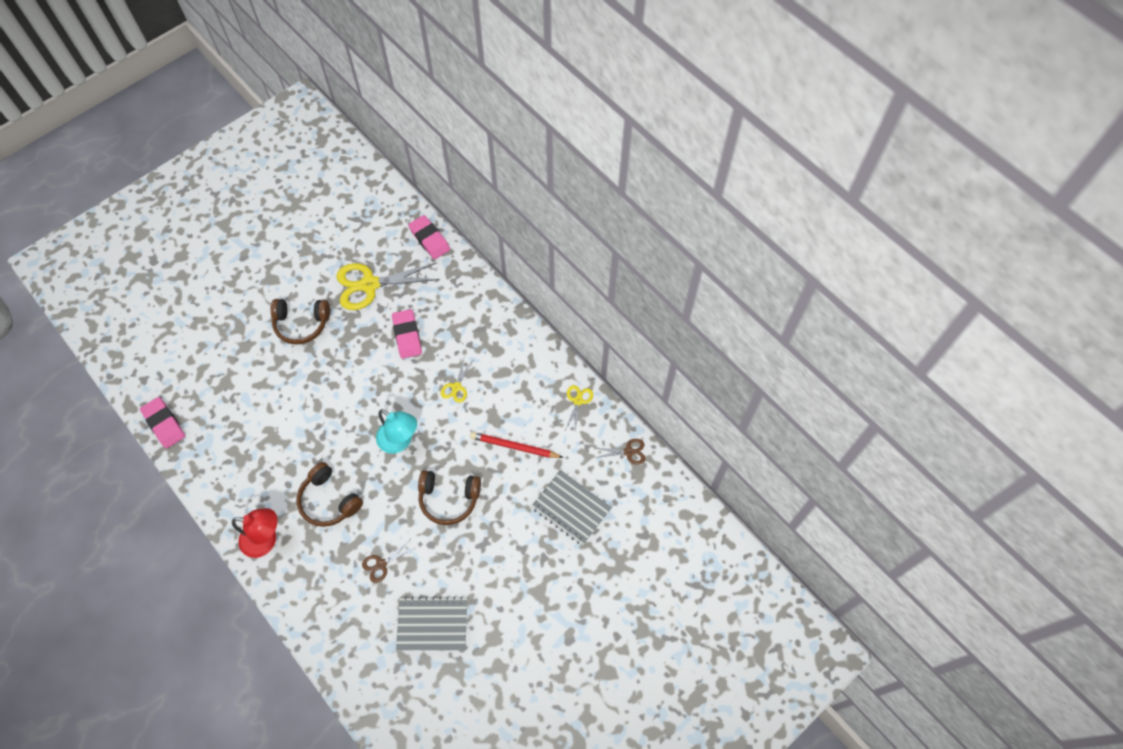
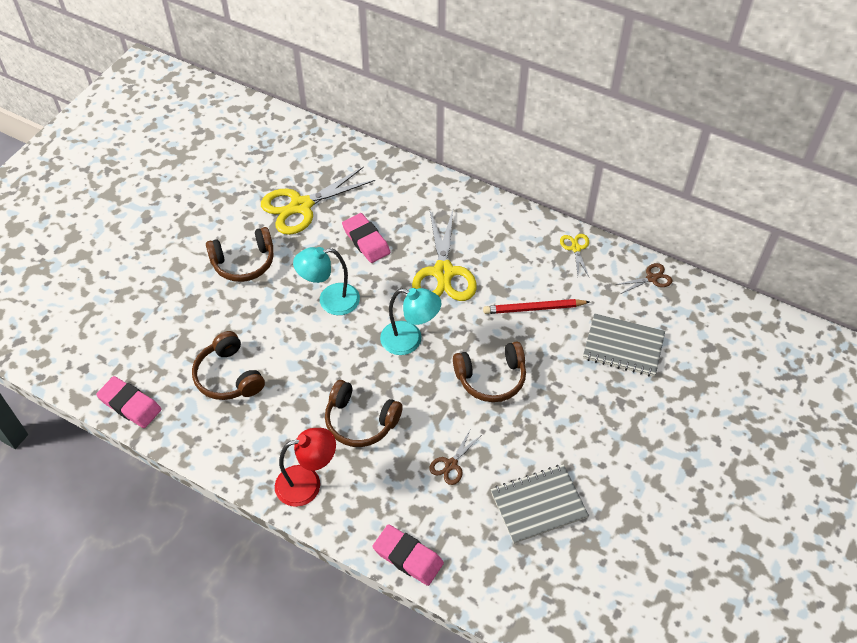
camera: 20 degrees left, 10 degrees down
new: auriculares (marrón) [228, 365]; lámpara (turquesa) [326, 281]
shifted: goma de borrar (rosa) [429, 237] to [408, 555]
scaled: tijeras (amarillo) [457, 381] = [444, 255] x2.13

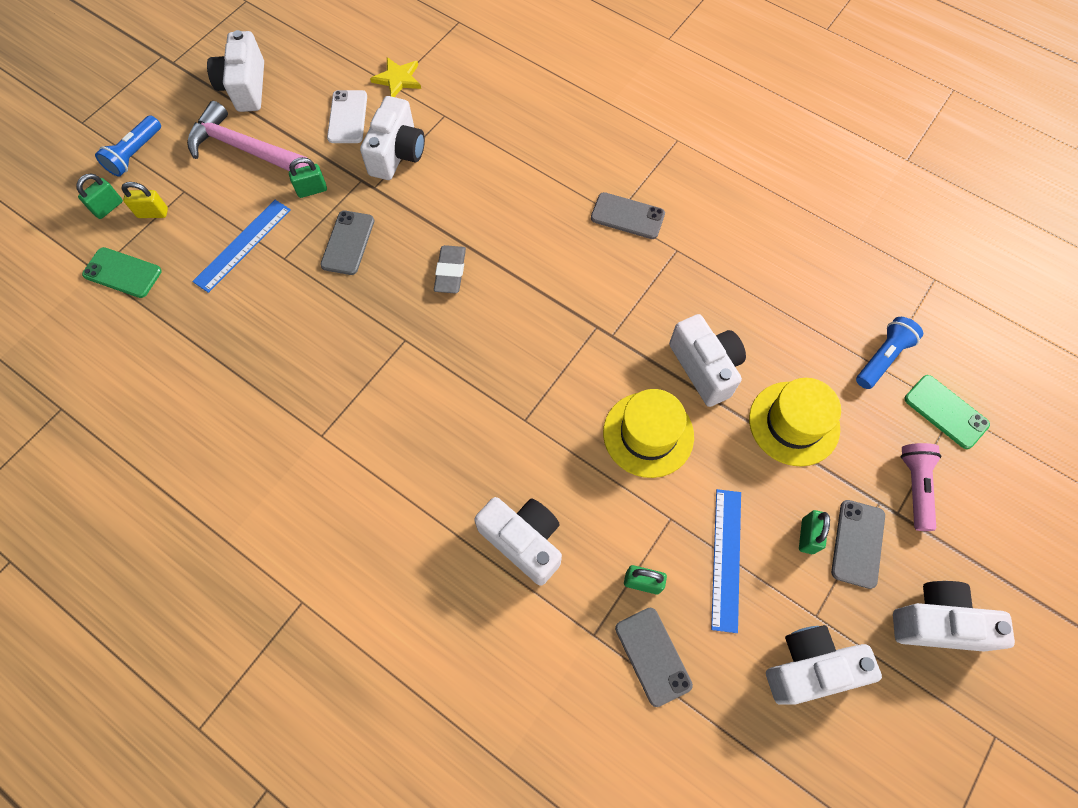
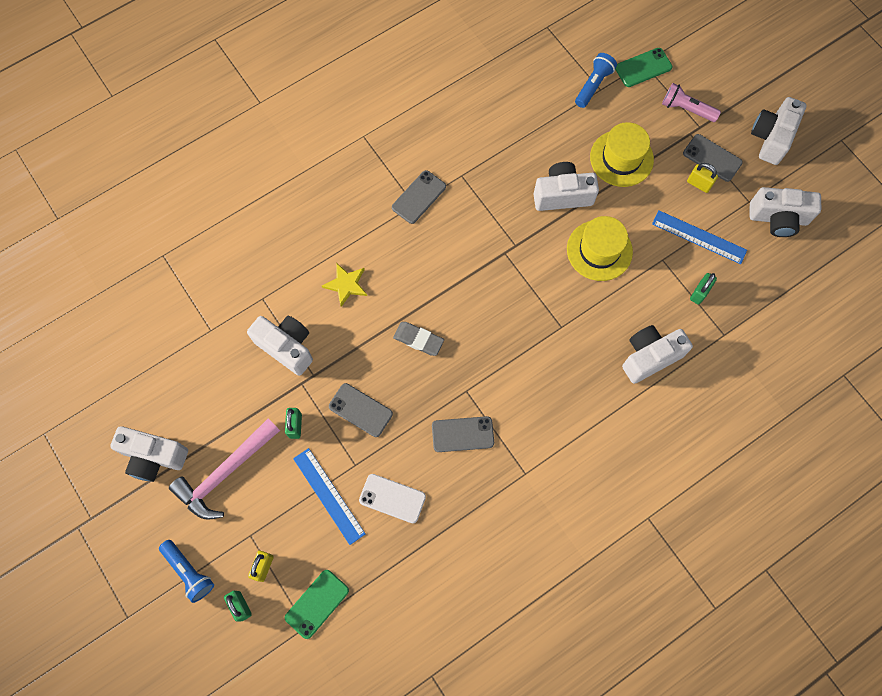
camera: 70 degrees left, 5 degrees up
shifted: móvil (blanco) [347, 116] to [392, 498]; estrella (amarillo) [395, 77] to [344, 285]; móvil (gris) [654, 657] to [463, 434]
repainted: candado (verde) [814, 532] to candado (amarillo) [702, 178]
rotated: cámara (blanco) [824, 665] = [785, 212] 90 degrees counterclockwise; lámpara de mano (azul) [889, 353] = [596, 80] 60 degrees clockwise

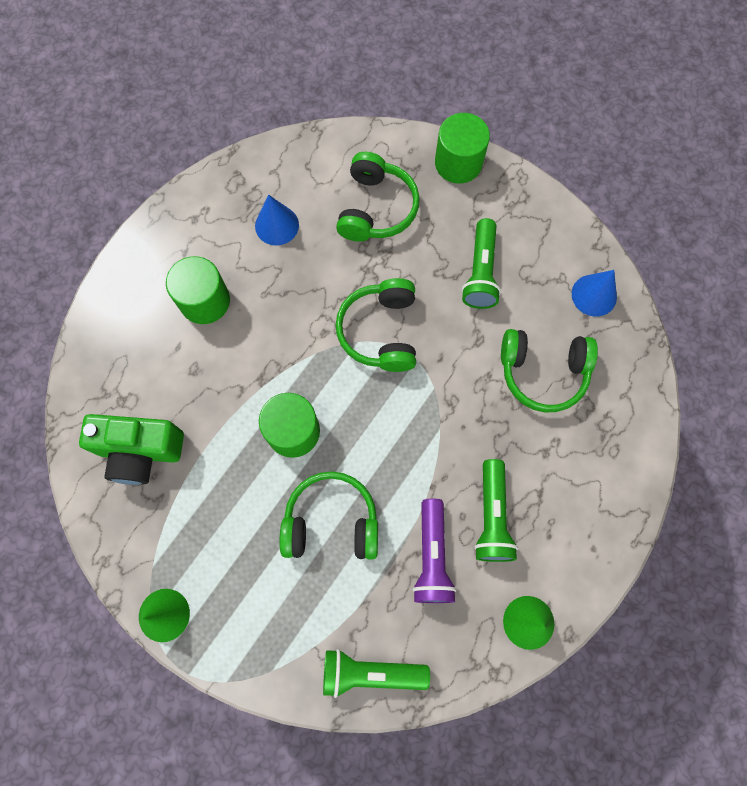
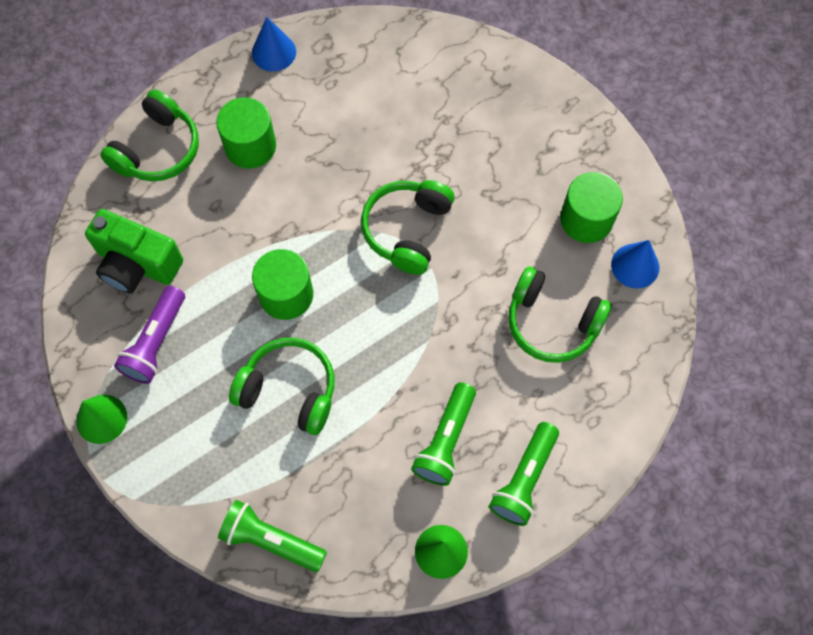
camera: 20 degrees right, 5 degrees down
shifted: cono (azul) [277, 220] to [274, 44]; auriculares (verde) [378, 197] to [149, 135]; lámpara de mano (morado) [434, 551] to [149, 335]; cilindro (verde) [462, 148] to [591, 207]; lámpara de mano (verde) [481, 263] to [524, 474]

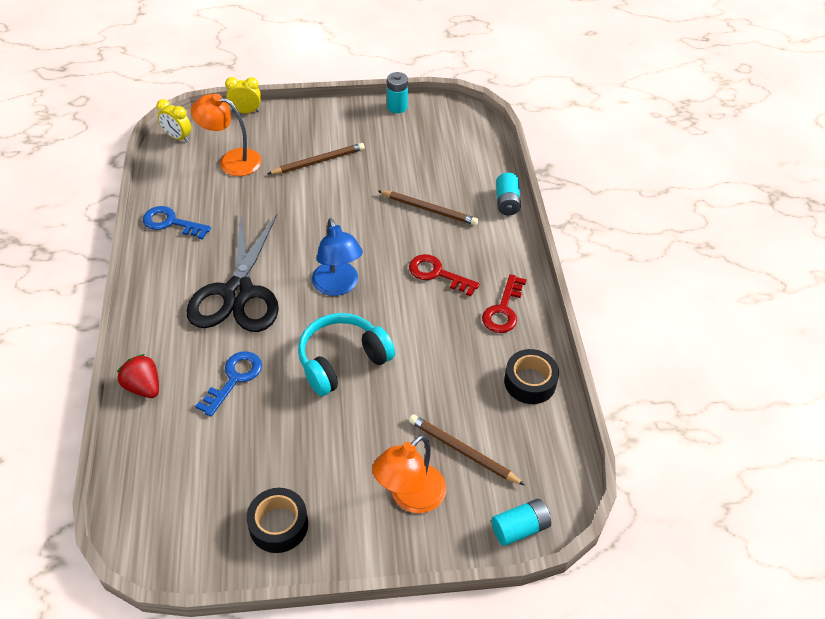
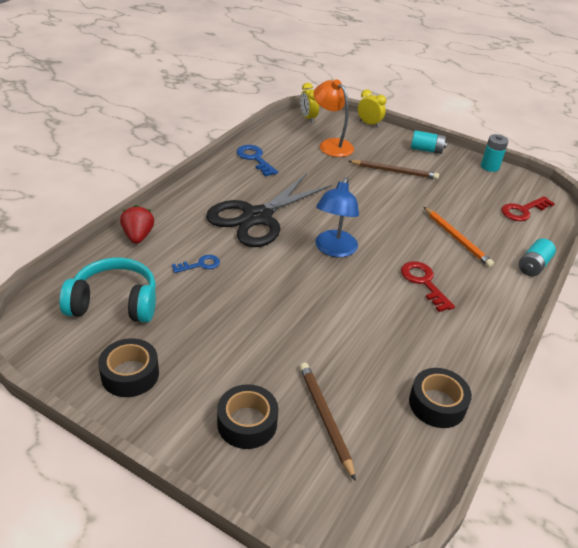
camera: 35 degrees right, 10 degrees down
shifted: auriculares (turquesa) [346, 354] to [107, 290]; llave (rojo) [504, 303] to [528, 208]; pila (turquesa) [521, 522] to [429, 142]
swapped: lámpara (naranja) [409, 474] to cinta adhesiva (negro) [248, 416]
repainted: lápiz (marrón) [428, 207] to lápiz (naranja) [459, 237]
scaled: llave (azul) [228, 384] = [196, 264] x0.65

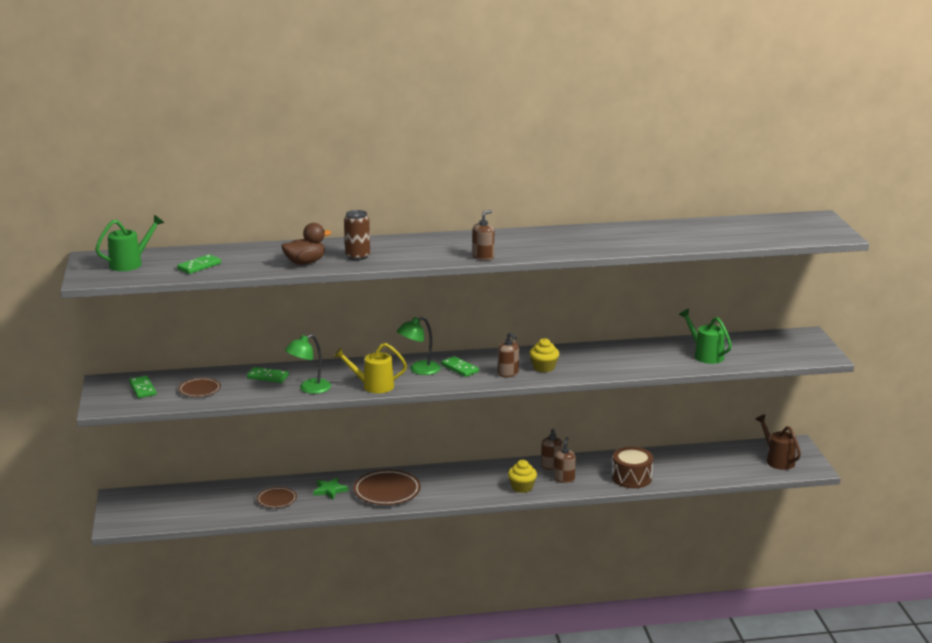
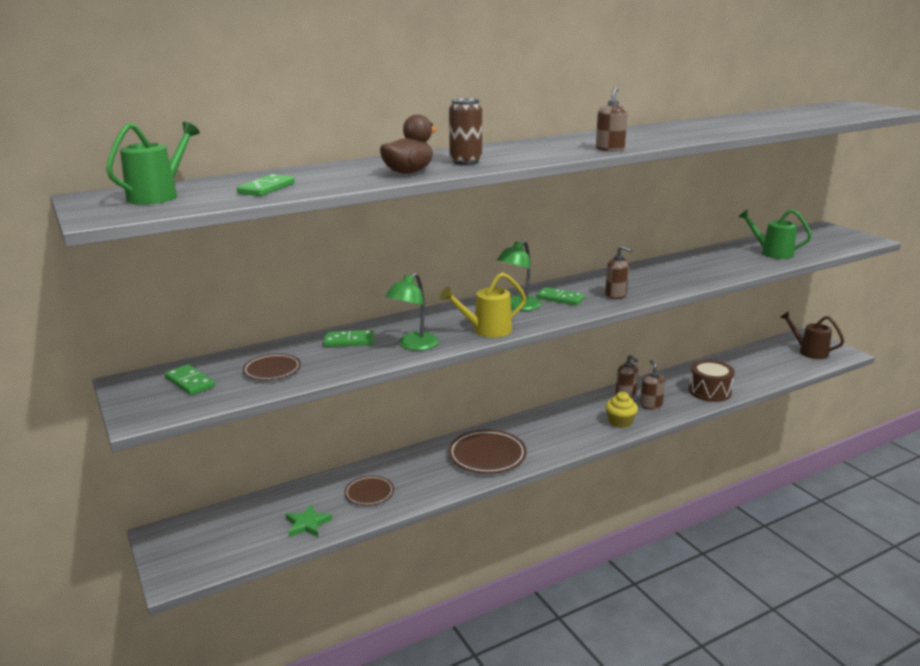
camera: 20 degrees left, 0 degrees up
gone: magdalena (amarillo) [544, 355]
shifted: estrella (verde) [330, 488] to [309, 520]

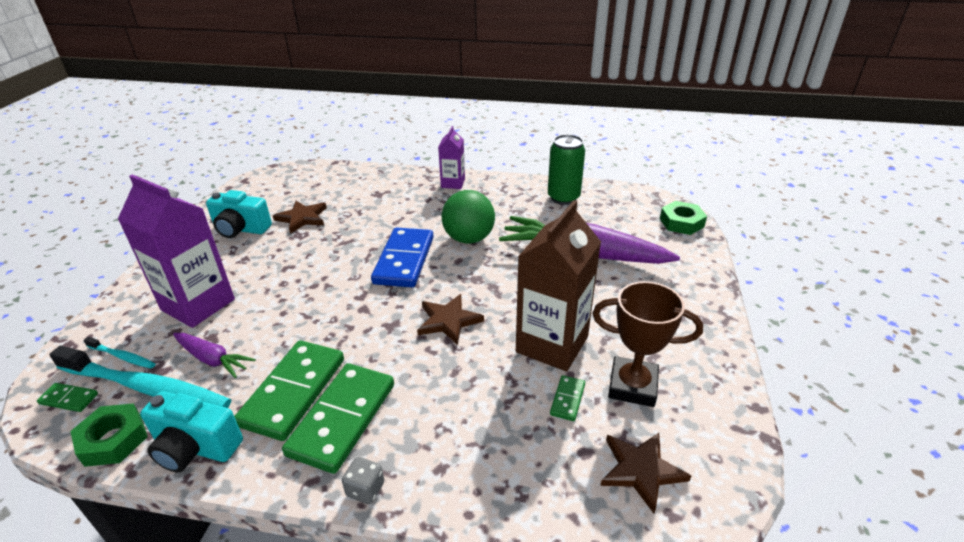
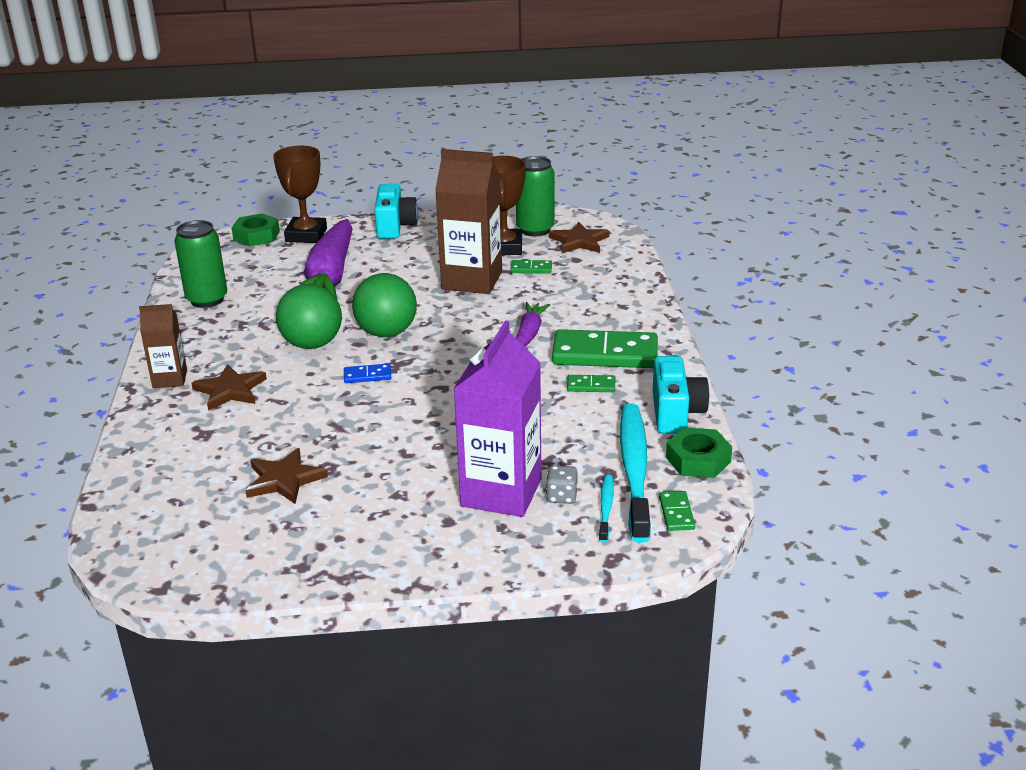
camera: 105 degrees left, 5 degrees down
new: trofeo (marrón) [300, 194]; pelota (verde) [384, 305]; lata (verde) [535, 196]
shifted: zanahoria (morado) [214, 355] to [533, 324]; cámara (turquesa) [239, 214] to [396, 211]; dado (gris) [363, 480] to [561, 485]; estrella (marrón) [450, 319] to [229, 387]
repainted: cartón de leche (morado) [451, 157] to cartón de leche (marrón) [163, 346]
scaled: ficha de dominó (verde) [289, 390] = [591, 383] x0.44; ficha de dominó (azul) [402, 257] = [367, 373] x0.44

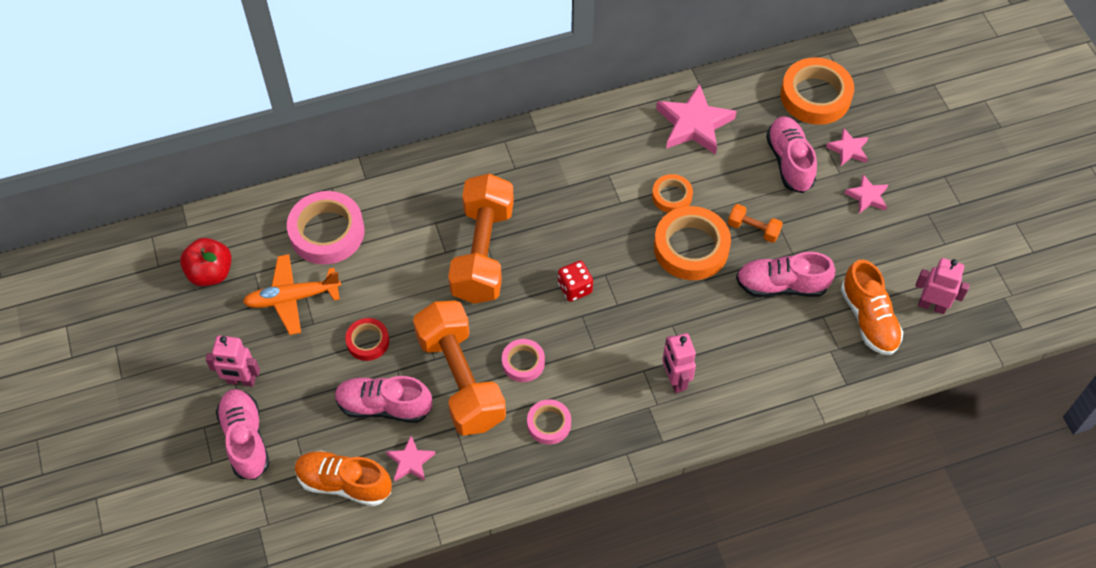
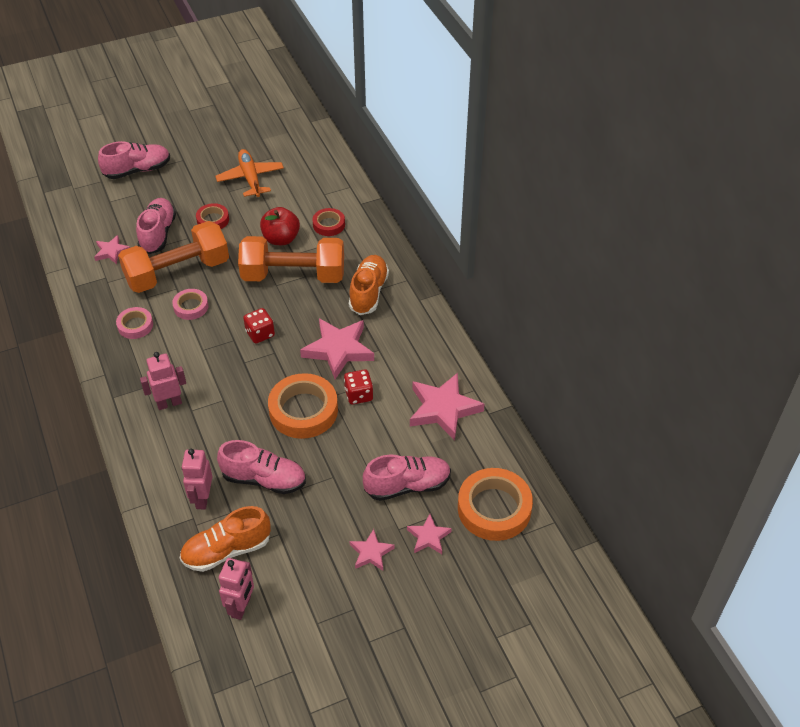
camera: 85 degrees right, 10 degrees down
gone: cinta adhesiva (rosa) [325, 227]; mancuerna (naranja) [755, 223]
new: estrella (rosa) [337, 348]; cinta adhesiva (rojo) [328, 222]
shifted: manzana (rojo) [206, 262] to [280, 226]; robot (rosa) [232, 361] to [196, 479]; zapato (naranja) [343, 478] to [369, 285]
swapped: cinta adhesiva (naranja) [672, 193] to dado (rojo) [358, 387]
rotated: zapato (rosa) [785, 274] = [261, 467] 105 degrees clockwise

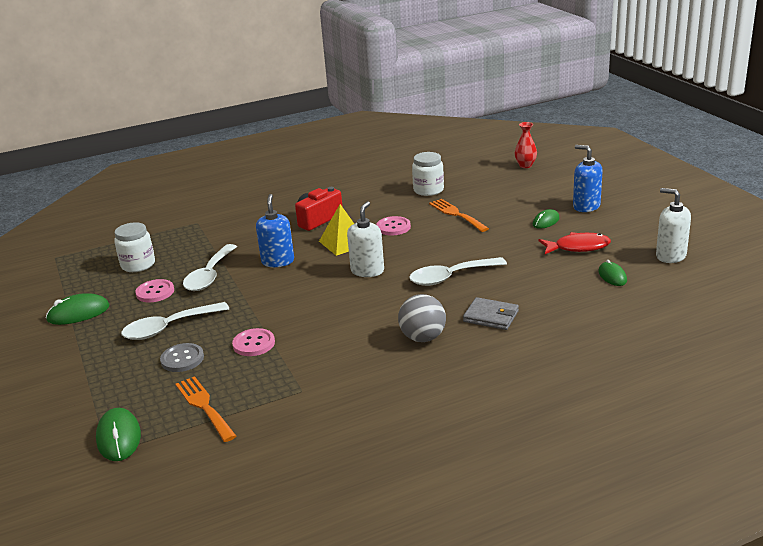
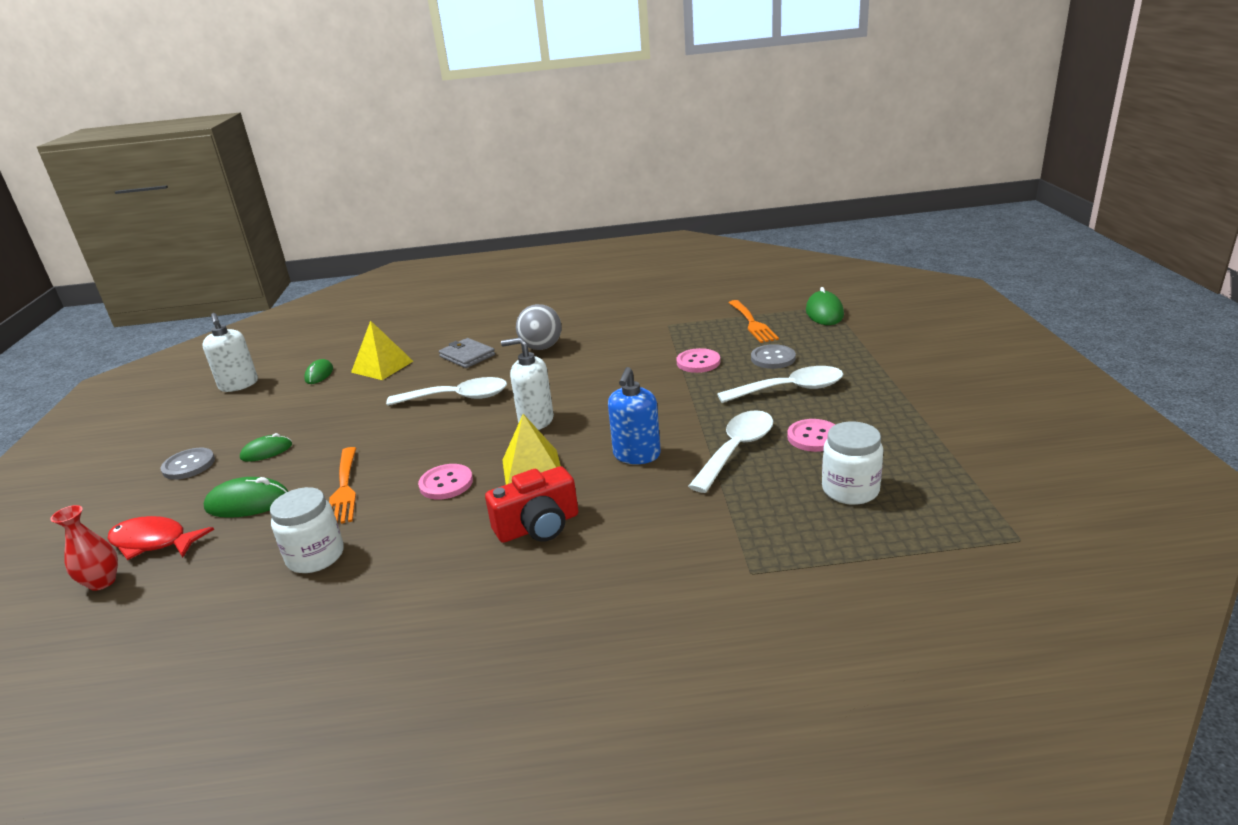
camera: 160 degrees left, 0 degrees up
new: pirámide (amarillo) [382, 350]
shifted: ratón (verde) [78, 309] to [246, 497]; pez (rojo) [575, 243] to [160, 538]
swapped: dispensador de jabón (azul) [588, 178] to botón (gris) [188, 464]
rotated: dispensador de jabón (blanco) [365, 239] = [527, 383] 60 degrees clockwise

